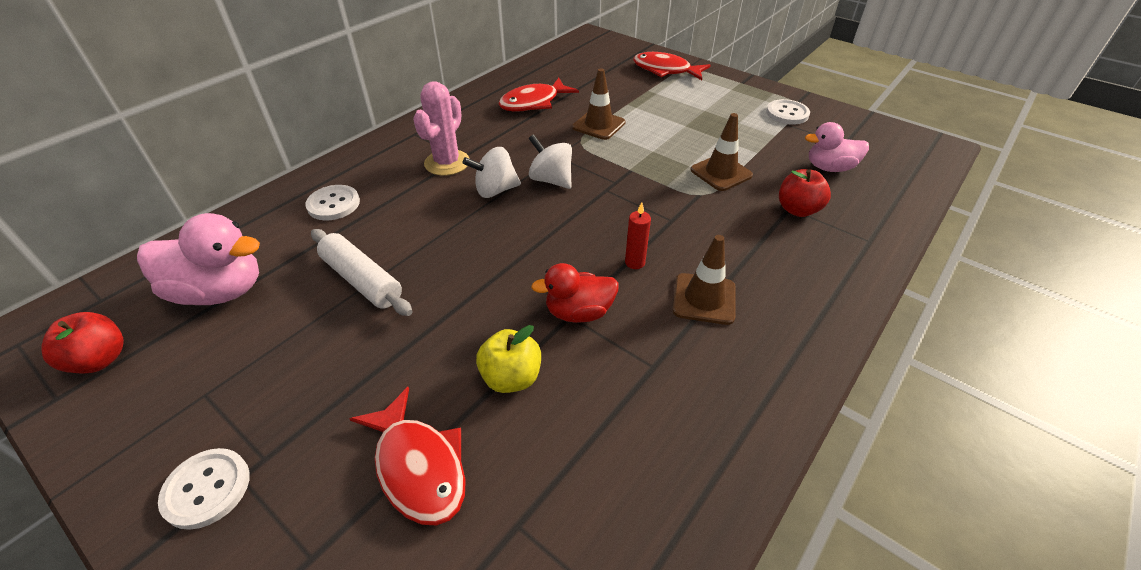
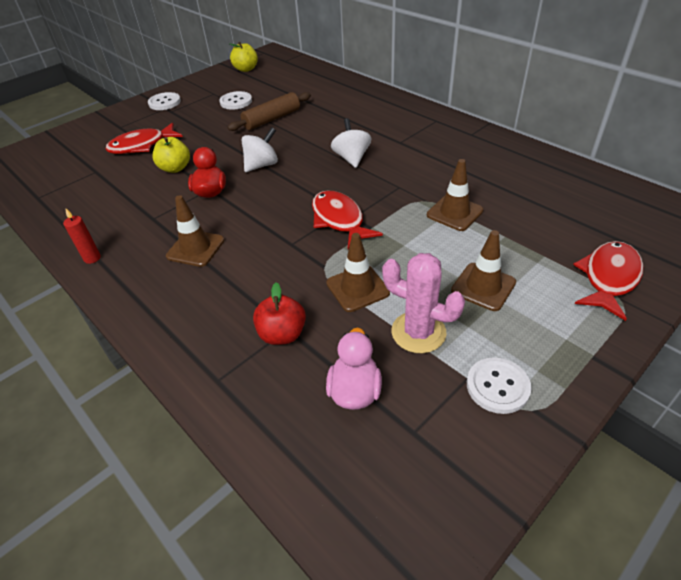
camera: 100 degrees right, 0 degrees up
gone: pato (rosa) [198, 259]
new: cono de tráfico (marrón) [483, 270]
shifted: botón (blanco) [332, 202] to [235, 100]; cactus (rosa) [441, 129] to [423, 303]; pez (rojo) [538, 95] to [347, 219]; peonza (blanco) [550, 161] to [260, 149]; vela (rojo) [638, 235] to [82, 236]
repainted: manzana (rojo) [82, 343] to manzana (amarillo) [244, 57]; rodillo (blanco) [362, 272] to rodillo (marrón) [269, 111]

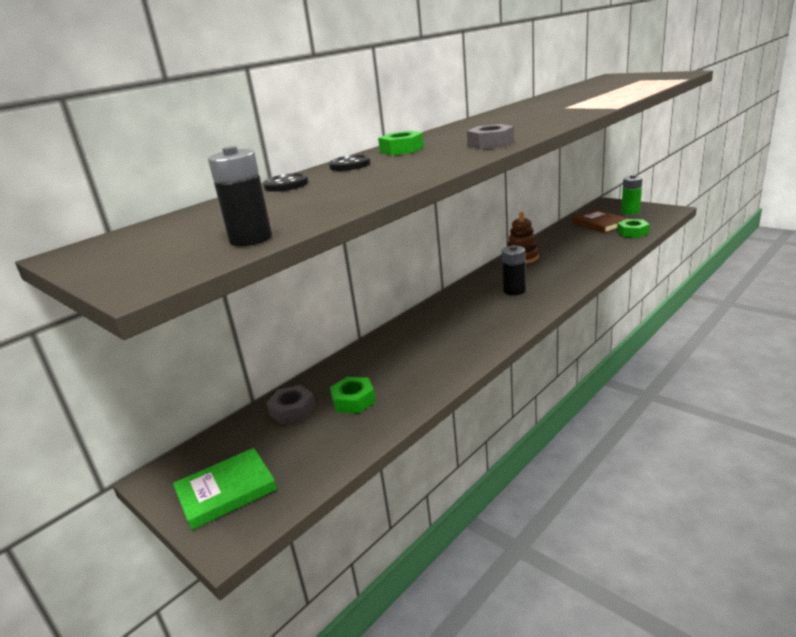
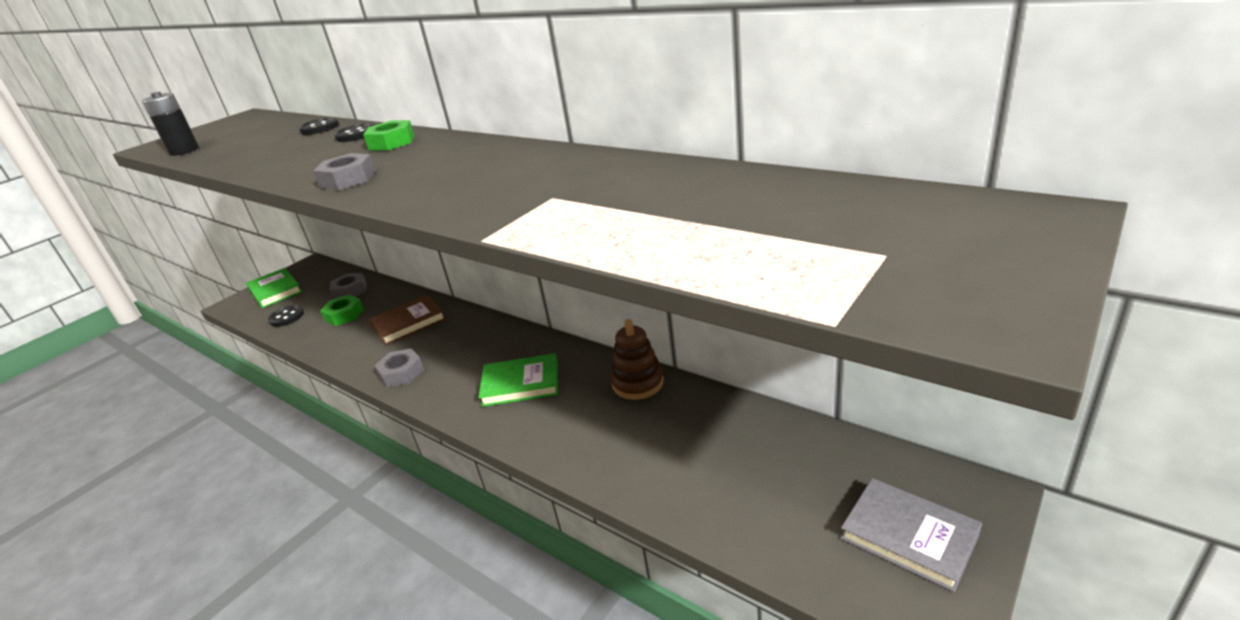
camera: 85 degrees right, 5 degrees up
gone: tuerca (verde) [633, 228]
new: botón (negro) [286, 316]; tuerca (gris) [399, 367]
shifted: libro (marrón) [600, 221] to [407, 320]
swapped: pila (negro) [514, 270] to libro (verde) [518, 380]; pila (verde) [631, 194] to libro (gris) [911, 535]

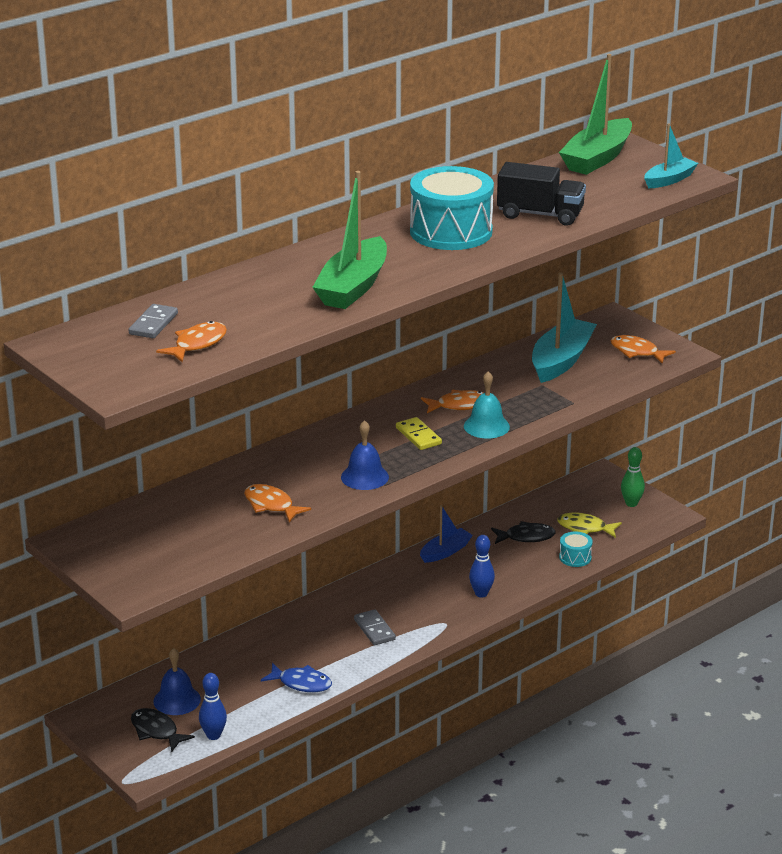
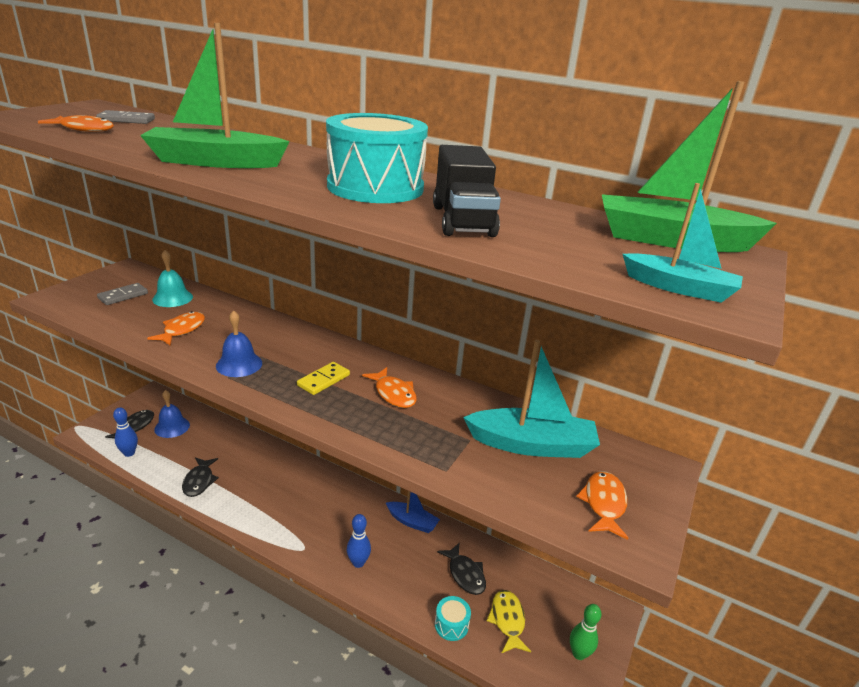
camera: 65 degrees right, 0 degrees up
shifted: ficha de dominó (gris) [375, 627] to [122, 294]; campana (turquesa) [487, 404] to [172, 278]
repainted: pez (azul) [296, 677] to pez (negro) [200, 477]

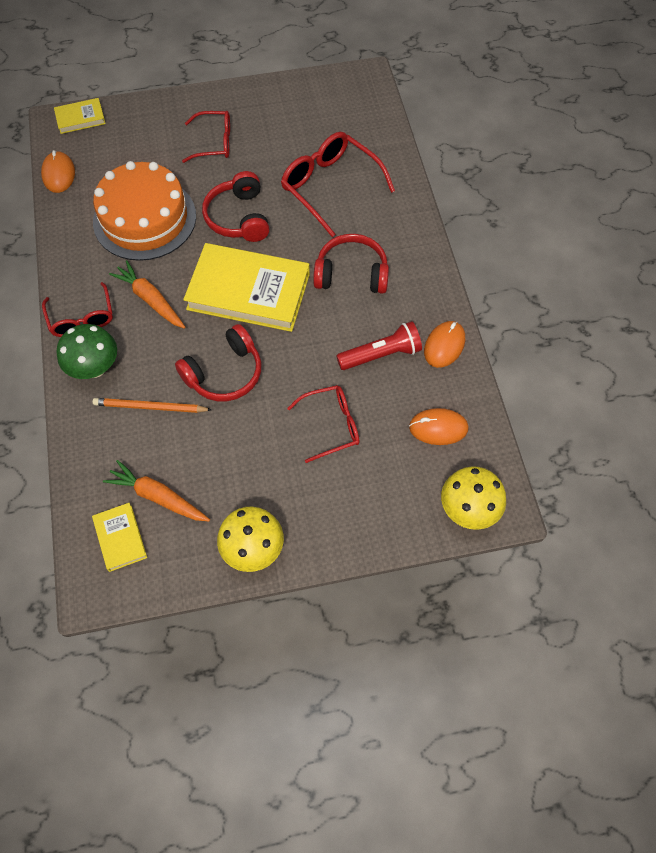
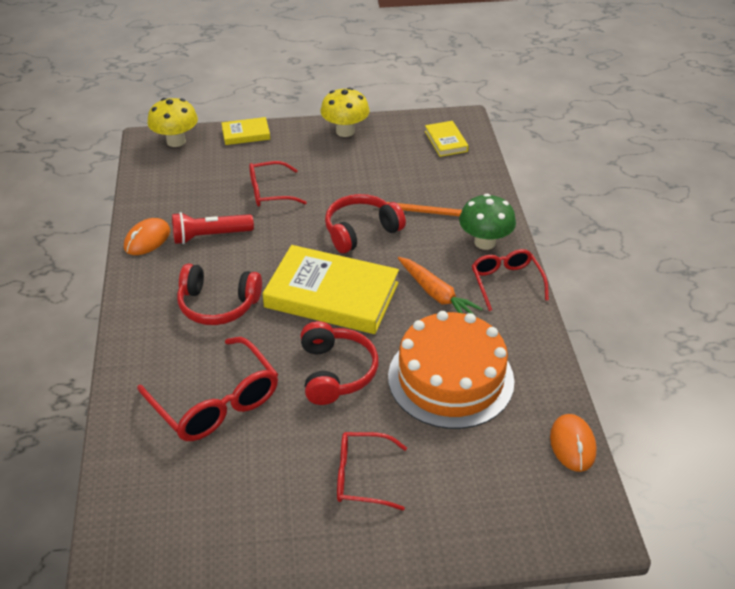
camera: 175 degrees left, 20 degrees down
gone: zanahoria (naranja) [156, 490]; ratón (naranja) [439, 426]
shifted: libro (amarillo) [80, 116] to [245, 131]

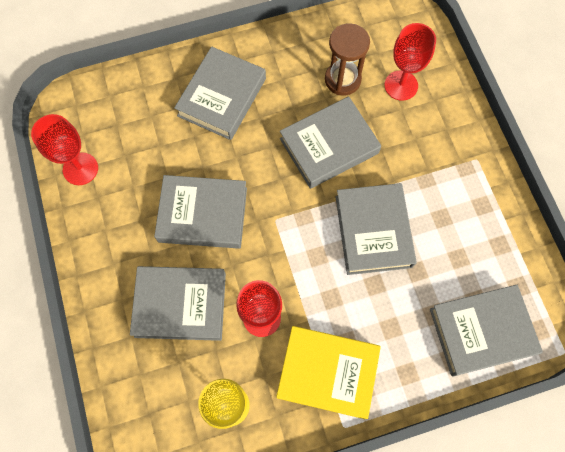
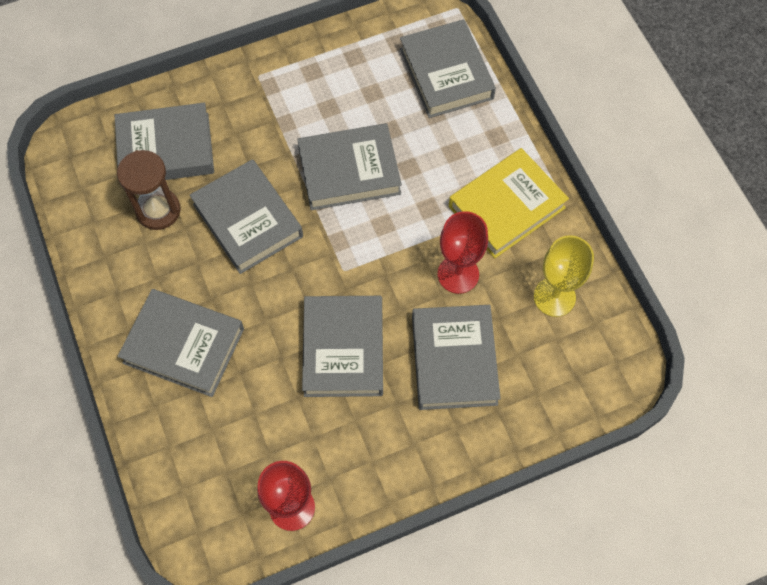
camera: 95 degrees left, 5 degrees down
swapped: copa (rojo) [410, 62] to libro (gris) [164, 141]
rotated: libro (amarillo) [328, 372] = [509, 203] 45 degrees clockwise

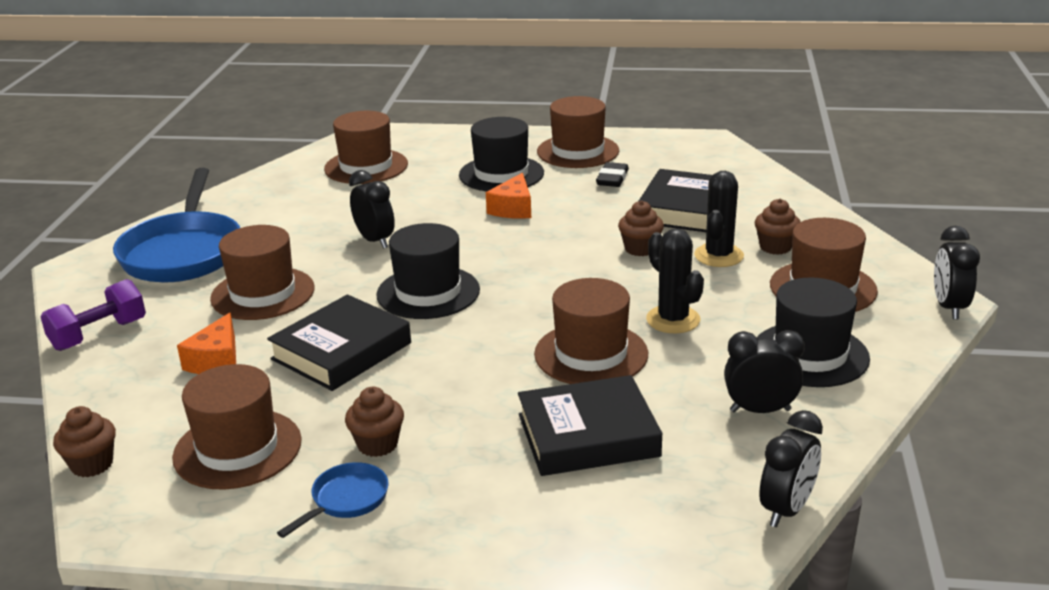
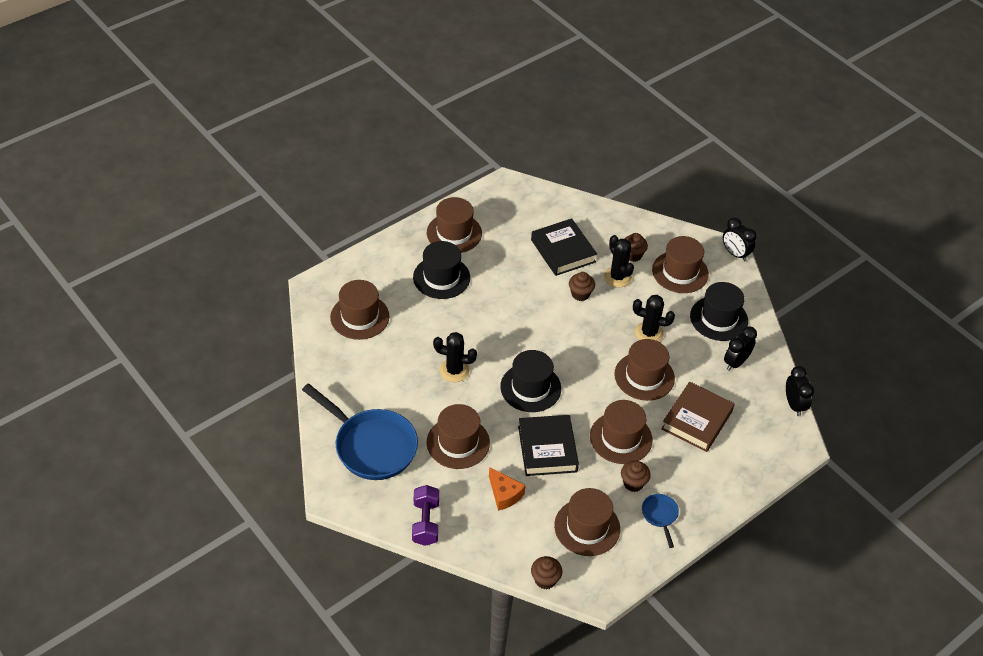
camera: 50 degrees left, 20 degrees up
gone: queso (naranja) [508, 196]; goma de borrar (negro) [612, 174]
new: sombrero (marrón) [621, 432]
swapped: despertador (negro) [372, 209] to cactus (negro) [455, 357]
repainted: libro (negro) [590, 425] to libro (marrón) [698, 416]

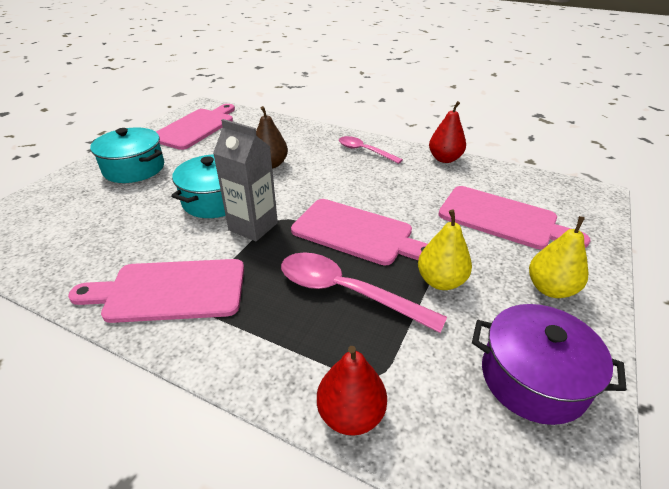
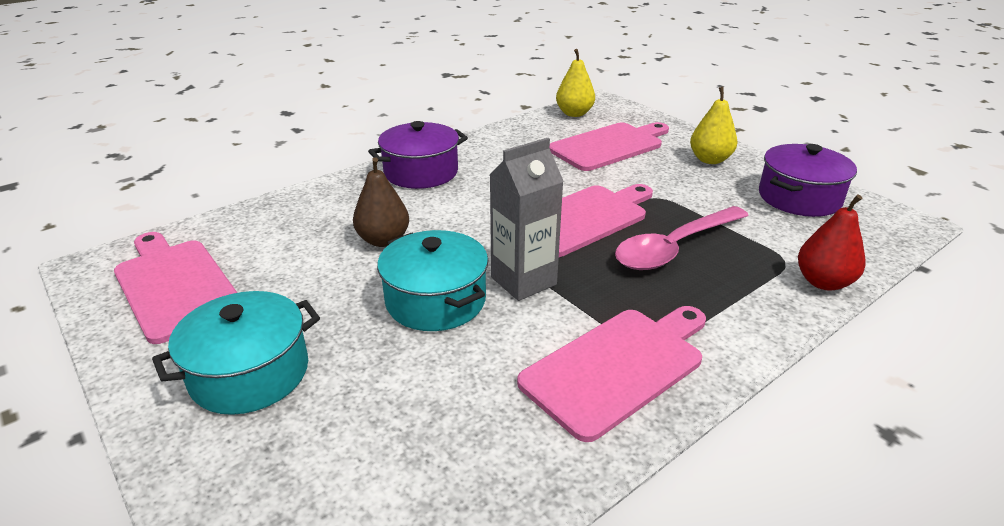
camera: 65 degrees left, 5 degrees down
gone: pera (rojo) [447, 132]
shifted: pera (amarillo) [445, 250] to [575, 83]
swapped: cuchara (rosa) [371, 150] to olla (morado) [418, 155]
rotated: tabla de cortar (rosa) [156, 291] = [611, 374] 150 degrees counterclockwise

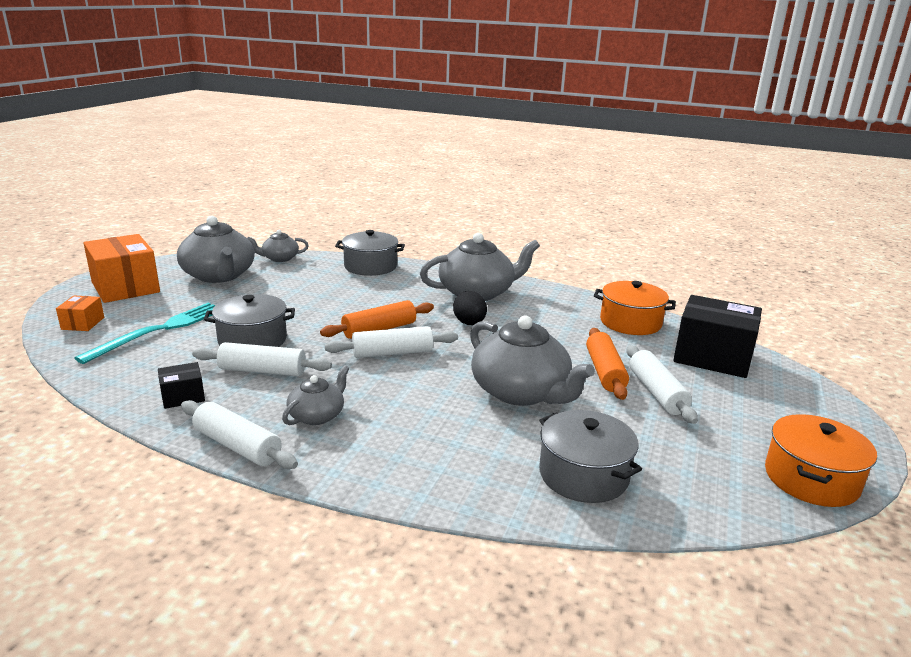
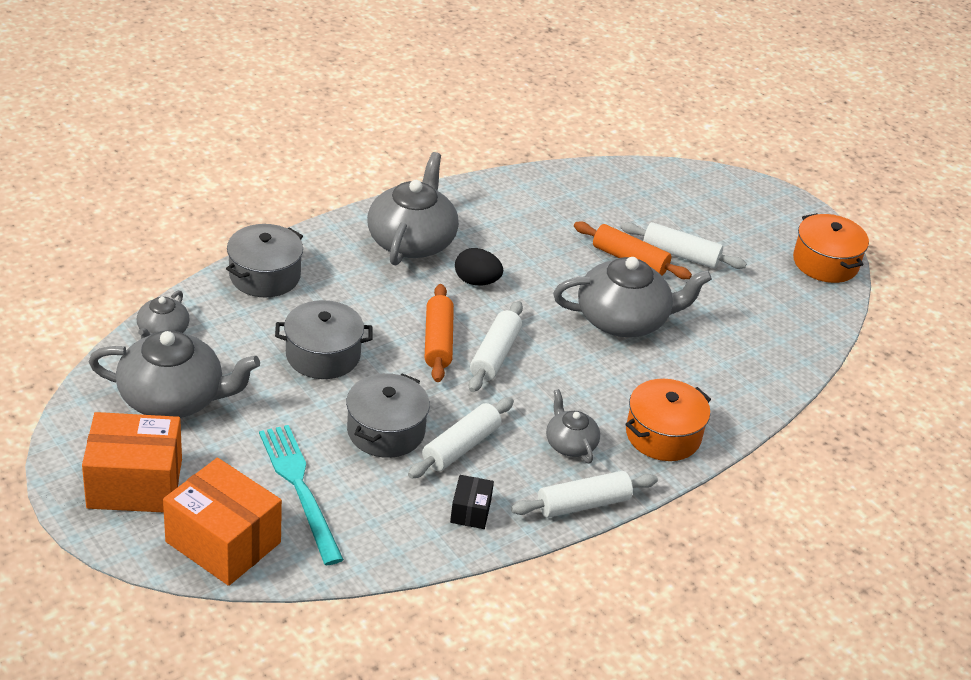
camera: 60 degrees left, 15 degrees up
gone: caja (negro) [717, 336]
shifted: olla (gris) [590, 456] to [323, 339]; olla (naranja) [635, 308] to [668, 420]
scaled: caja (naranja) [80, 313] = [222, 522] x2.09

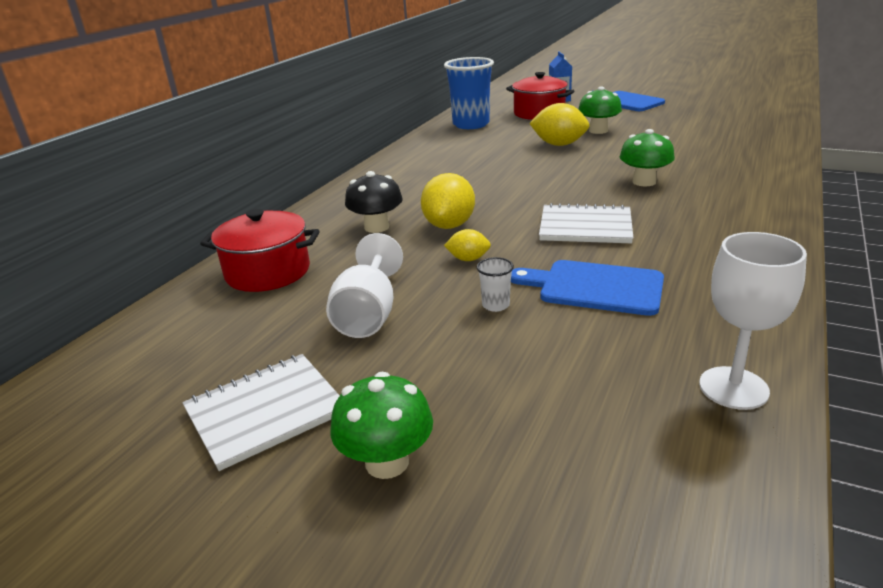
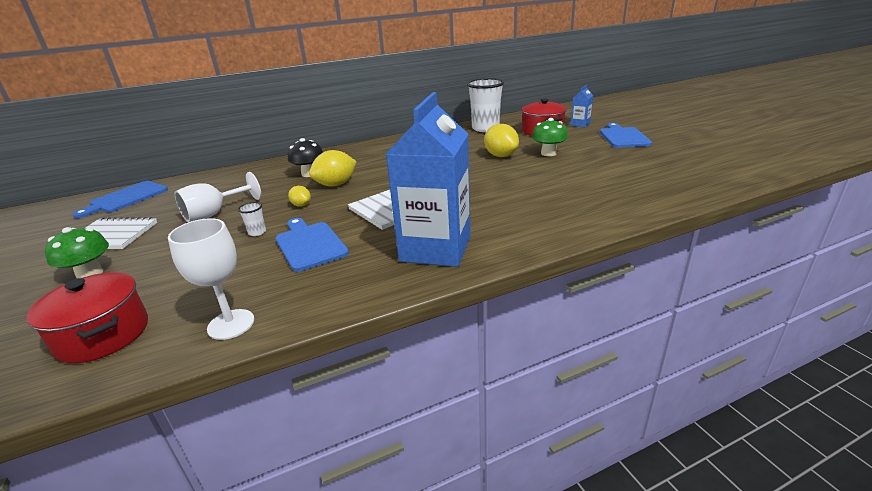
camera: 40 degrees right, 0 degrees up
gone: seta (verde) [647, 157]
new: tabla de cortar (azul) [120, 199]; cartón de leche (azul) [428, 179]
shifted: olla (rojo) [260, 250] to [87, 317]
repainted: vaso (azul) [469, 93] to vaso (blanco) [485, 105]

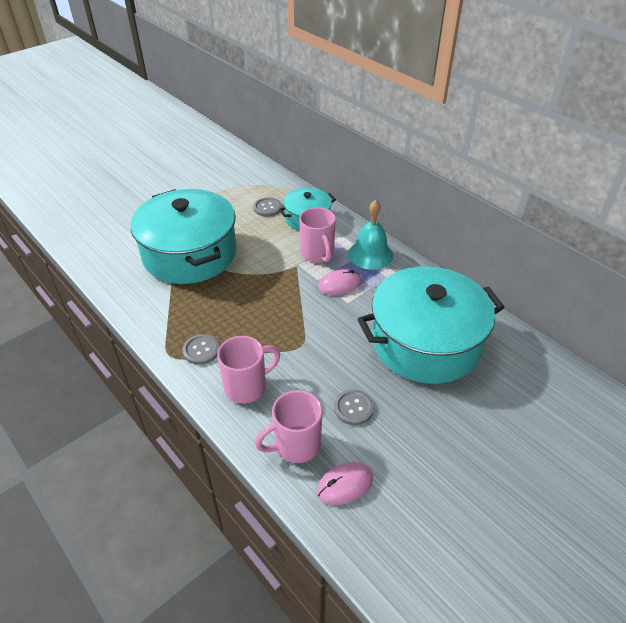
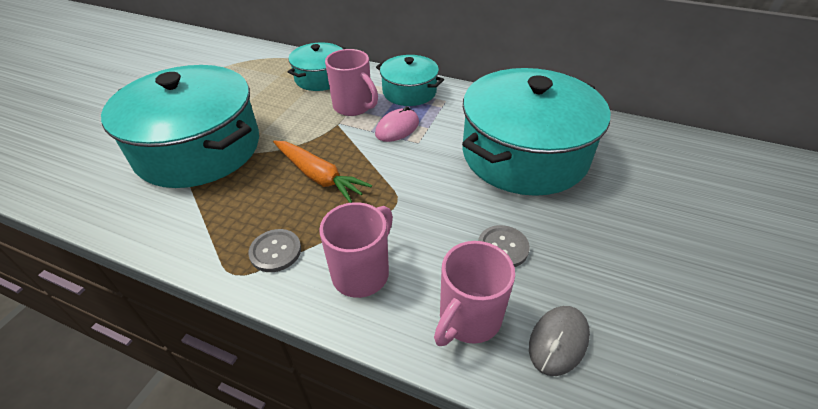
camera: 25 degrees left, 0 degrees up
gone: botón (gris) [267, 207]
new: zanahoria (naranja) [322, 171]
swapped: campana (turquesa) [370, 235] to olla (turquesa) [410, 80]
repainted: ratón (rosa) [345, 483] to ratón (gris) [559, 341]

